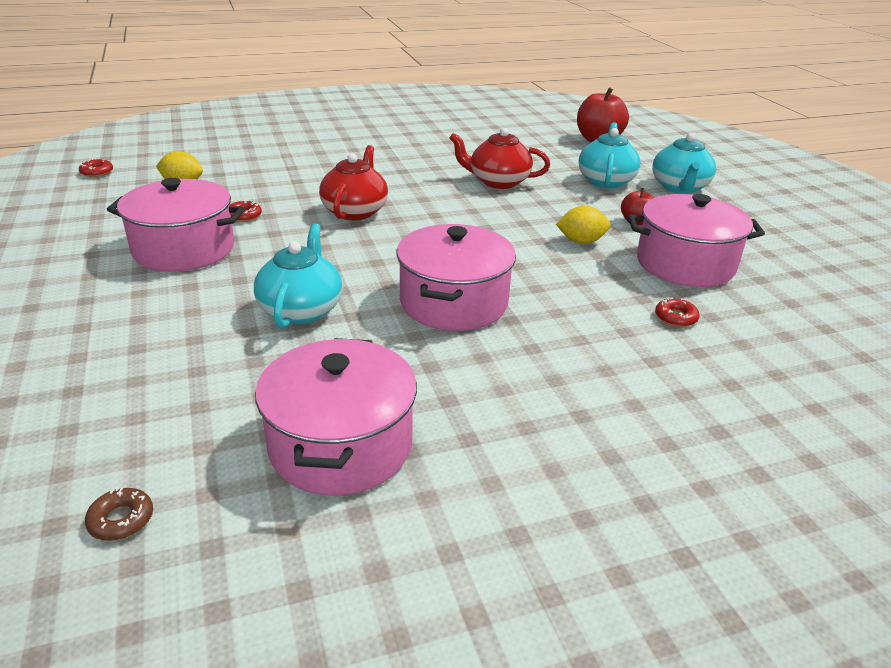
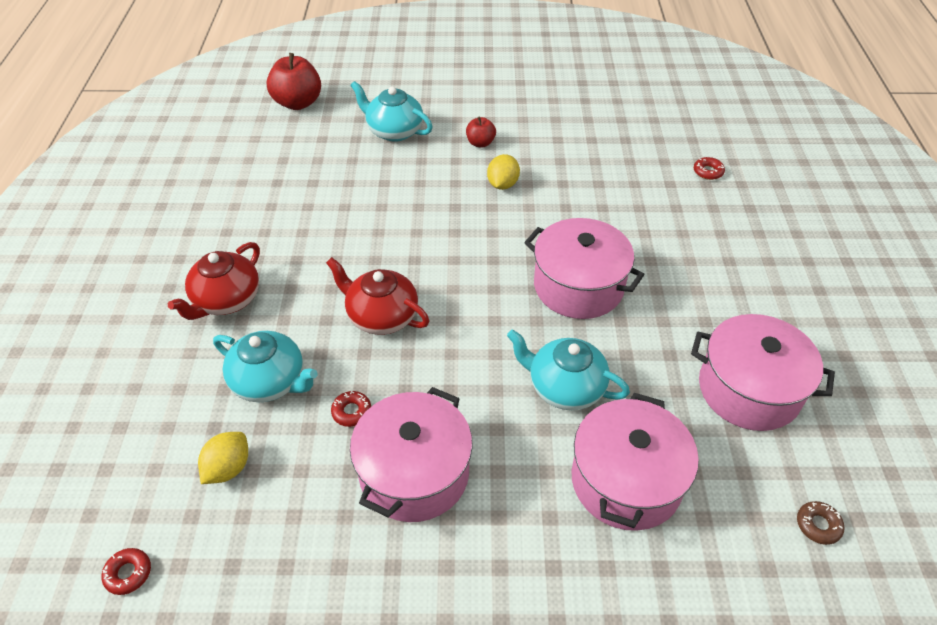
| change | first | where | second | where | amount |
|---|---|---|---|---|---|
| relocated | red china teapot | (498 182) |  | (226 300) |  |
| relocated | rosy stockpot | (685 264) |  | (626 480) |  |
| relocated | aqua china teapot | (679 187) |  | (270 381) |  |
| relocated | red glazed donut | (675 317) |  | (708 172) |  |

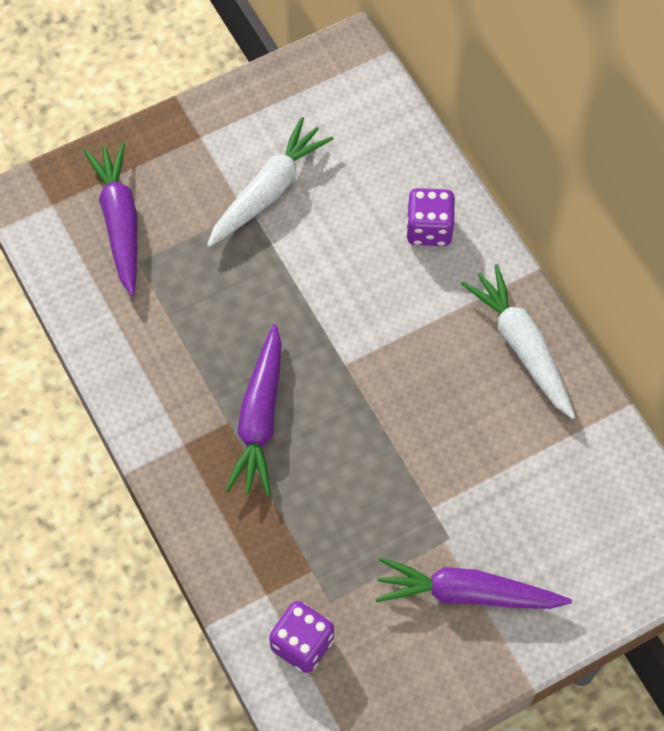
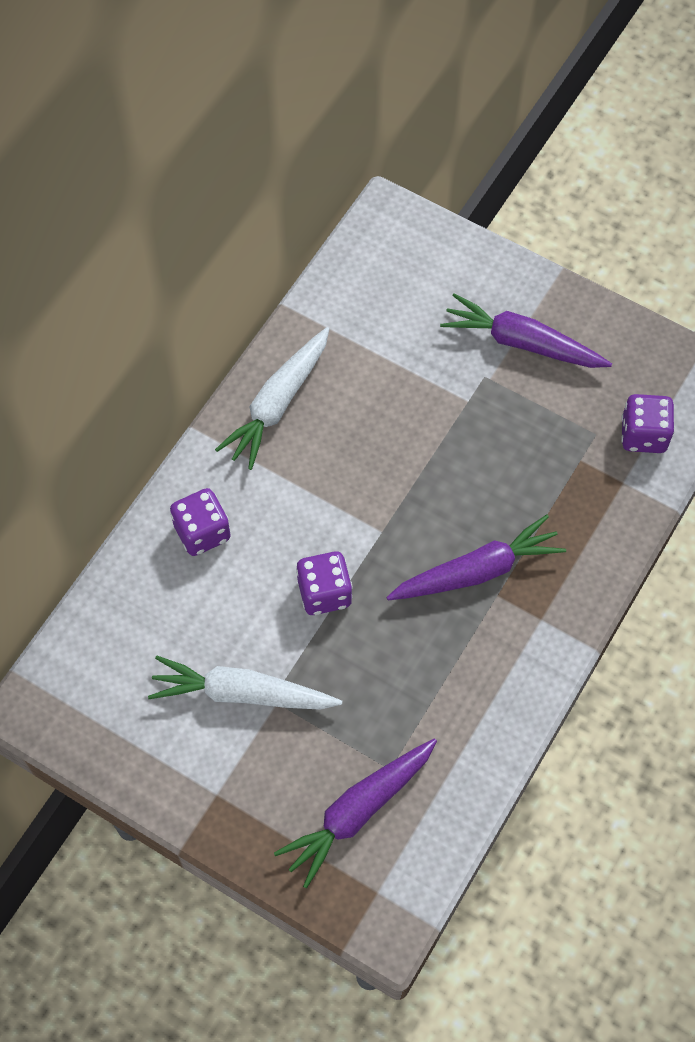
| change | first | where | second | where | amount |
|---|---|---|---|---|---|
| appeared |  |  | purple dice | (324 593) |  |
| spun | purple toy carrot | (467 593) |  | (522 343) | 135 degrees clockwise |

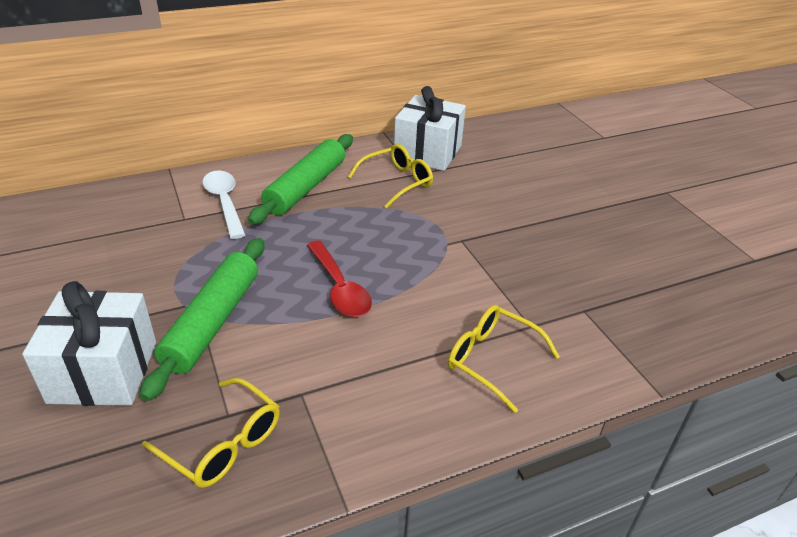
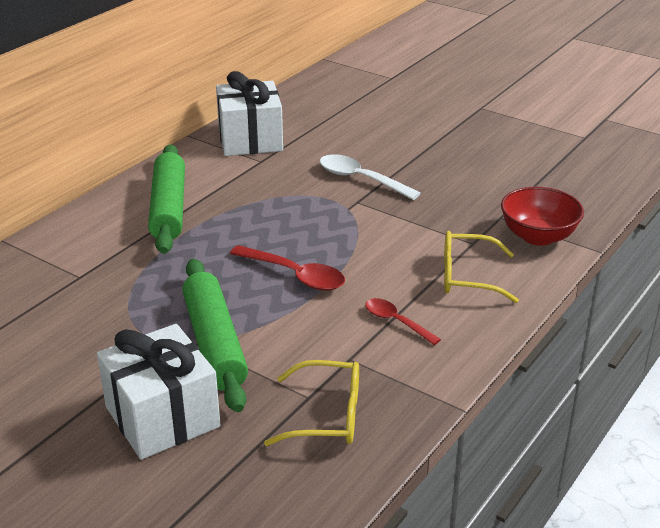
| change | first | where | second | where | amount |
|---|---|---|---|---|---|
| missing | golden eyeglasses | (396 182) |  |  |  |
| appeared |  |  | red tablespoon | (396 322) |  |
| appeared |  |  | red bowl | (538 236) |  |
| relocated | pure white tablespoon | (224 202) |  | (360 179) |  |

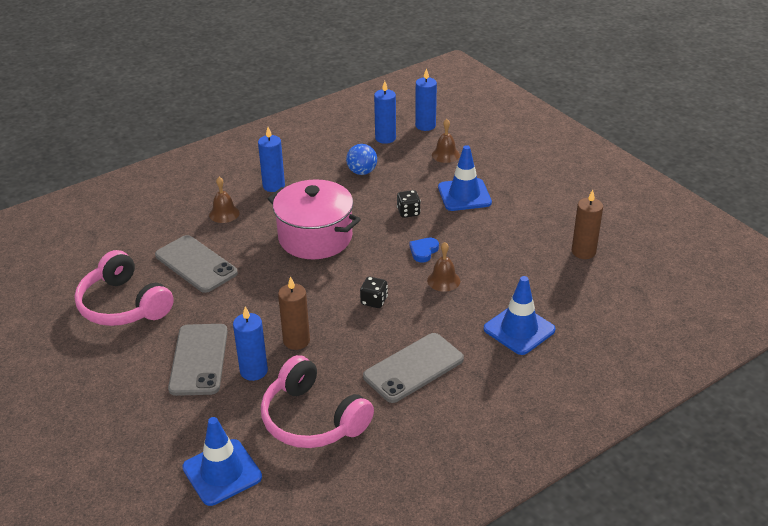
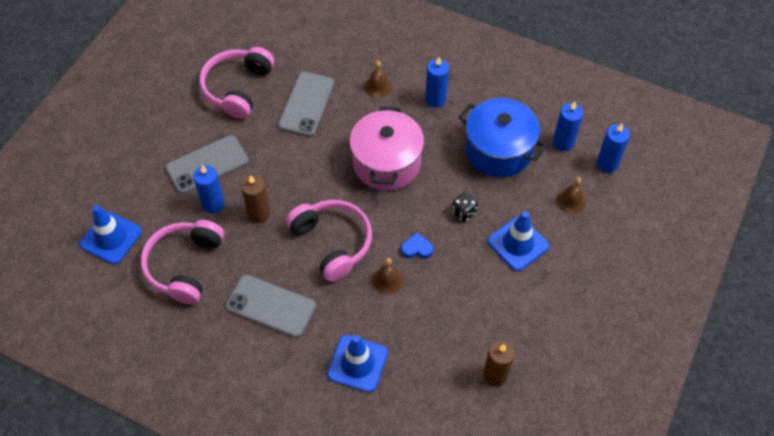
| change | first | where | second | where | amount |
|---|---|---|---|---|---|
| exchanged | royal blue sphere | (362 172) | royal blue stockpot | (498 150) |  |
| exchanged | black dice | (374 301) | rosy headphones | (332 242) |  |

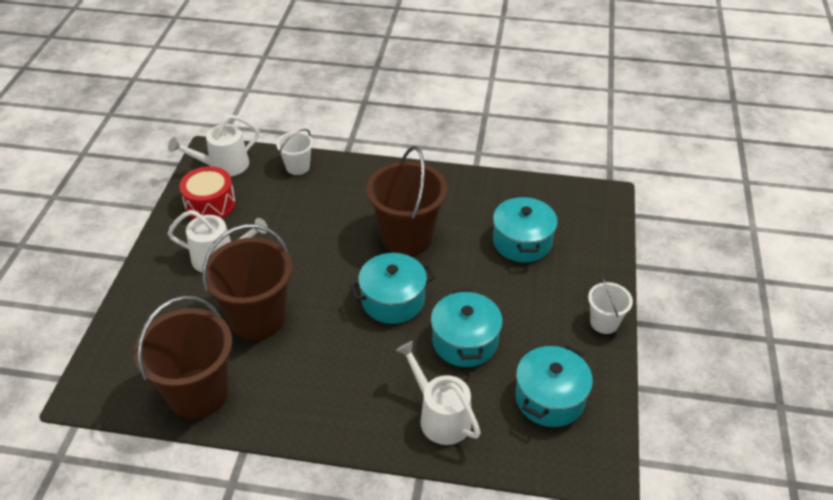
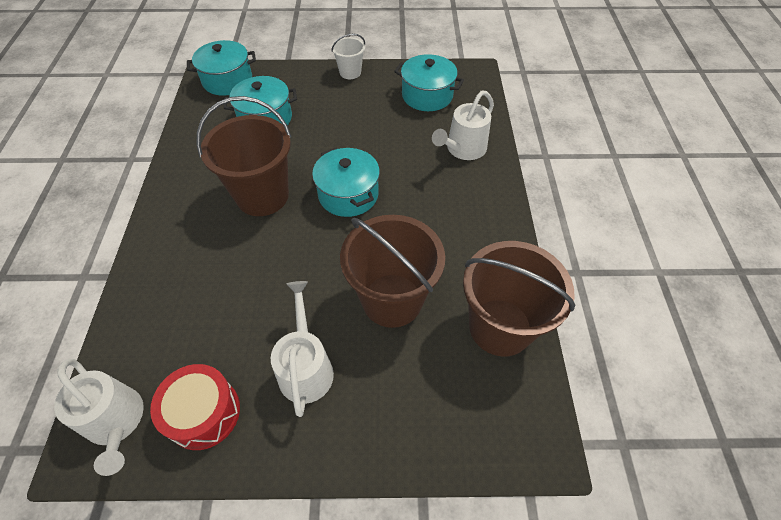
| change | first | where | second | where | amount |
|---|---|---|---|---|---|
| missing | pure white bucket | (297 167) |  |  |  |
| relocated | aqua stockpot | (465 341) |  | (227 80) |  |

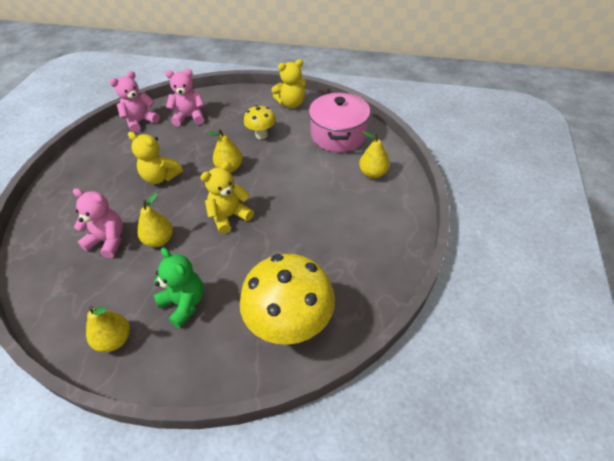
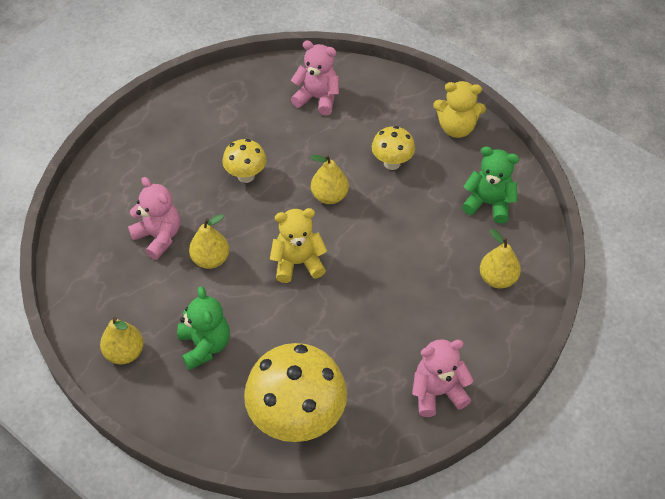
| change | first | where | second | where | amount |
|---|---|---|---|---|---|
| relocated | rosy teddy | (140 121) |  | (437 392) |  |
| exchanged | golden teddy | (161 177) | golden mushroom | (246 176) |  |
| exchanged | rosy stockpot | (338 135) | emerald teddy | (488 203) |  |

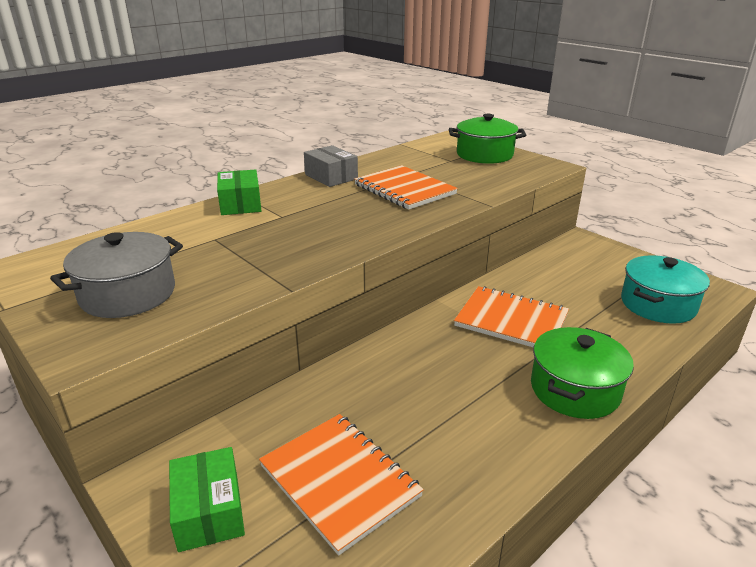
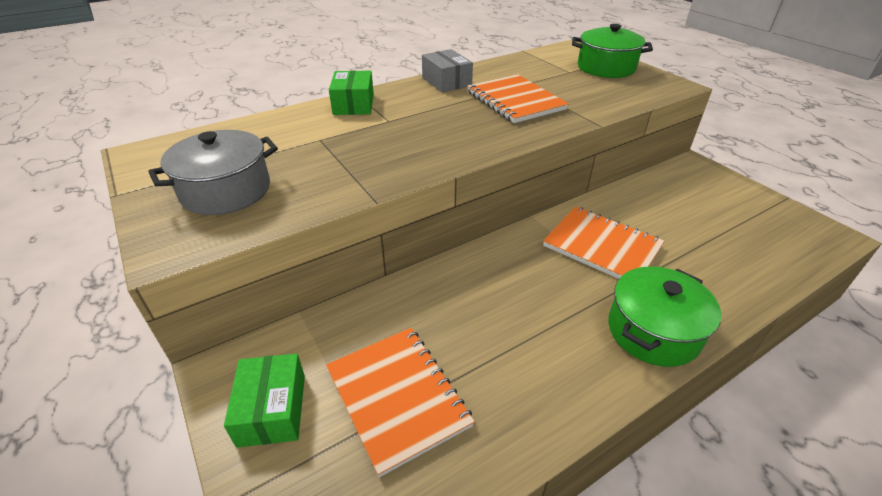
| change | first | where | second | where | amount |
|---|---|---|---|---|---|
| missing | aqua stockpot | (658 305) |  |  |  |

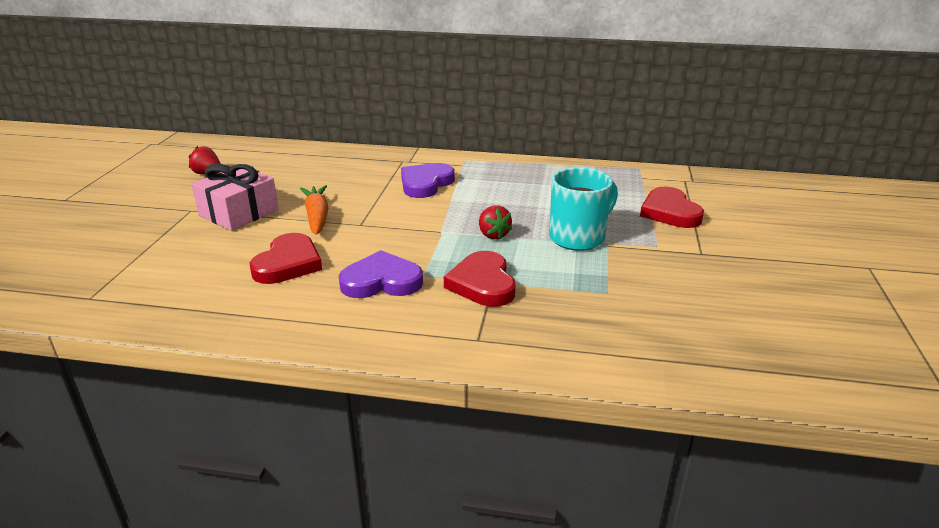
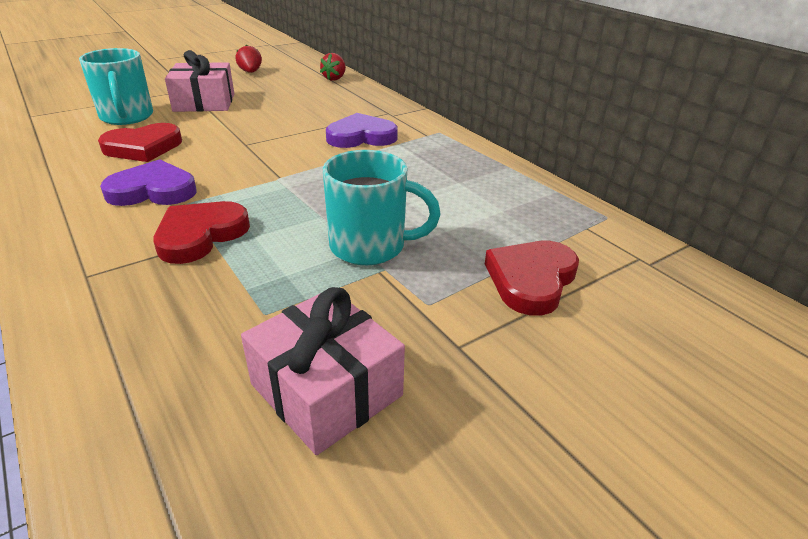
| change | first | where | second | where | amount |
|---|---|---|---|---|---|
| missing | orange-coloured toy carrot | (317 217) |  |  |  |
| appeared |  |  | aqua tea mug | (127 117) |  |
| appeared |  |  | rosy gift | (326 390) |  |
| relocated | red toy strawberry | (493 235) |  | (334 78) |  |
| spun | purple heart shape | (381 281) |  | (153 190) | 45 degrees counterclockwise |

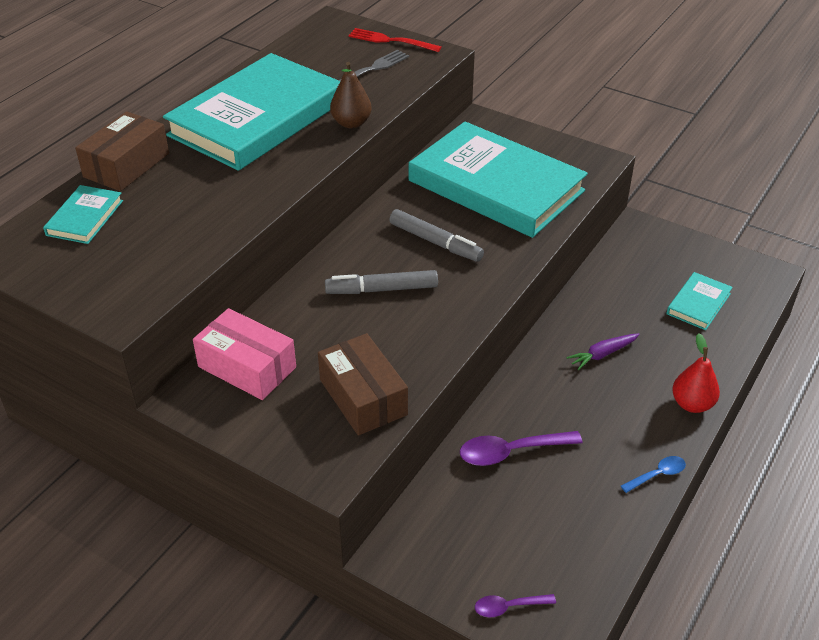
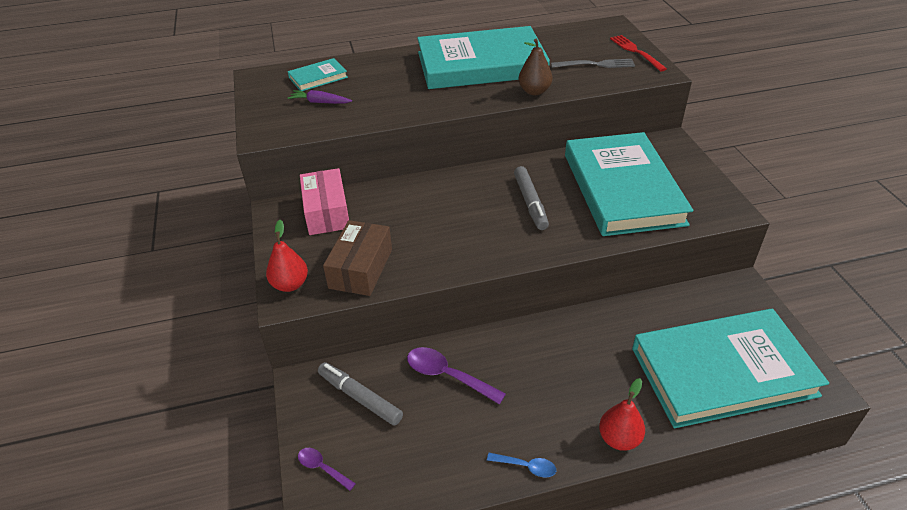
| change | first | where | second | where | amount |
|---|---|---|---|---|---|
| missing | brown parcel | (126 165) |  |  |  |
| appeared |  |  | red pear fruit | (290 284) |  |
| relocated | grey marker pen | (382 289) |  | (360 398) |  |
| relocated | purple toy carrot | (602 354) |  | (320 102) |  |
| size | aqua book | (698 304) |  | (722 371) | x2.38 |

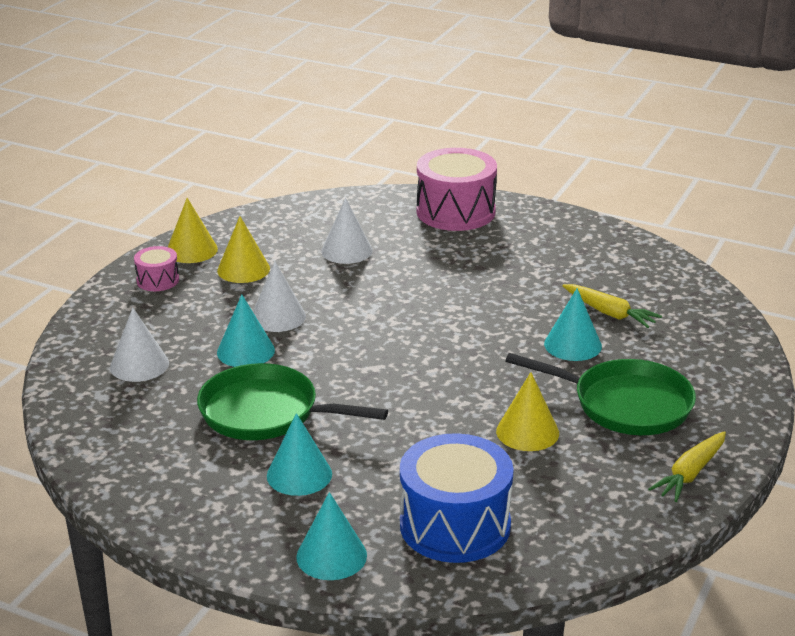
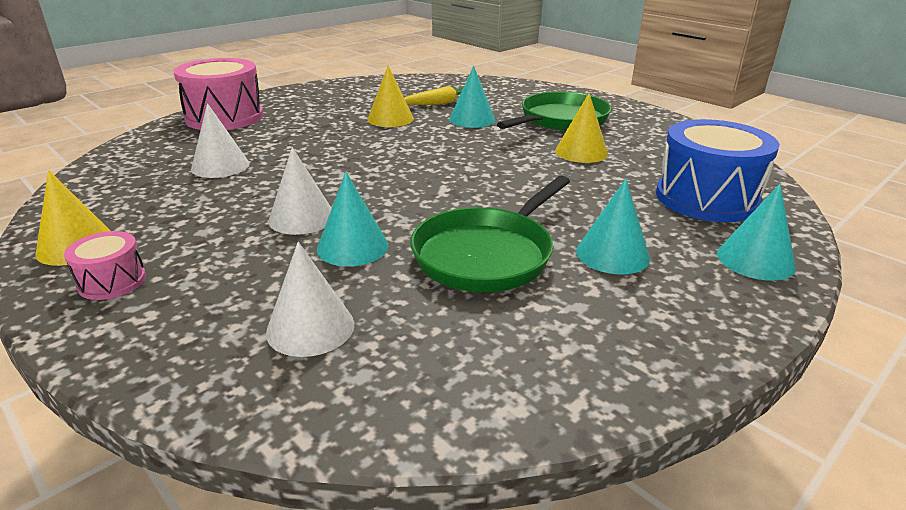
| change | first | where | second | where | amount |
|---|---|---|---|---|---|
| missing | golden toy carrot | (690 474) |  |  |  |
| relocated | golden cone | (243 269) |  | (390 119) |  |

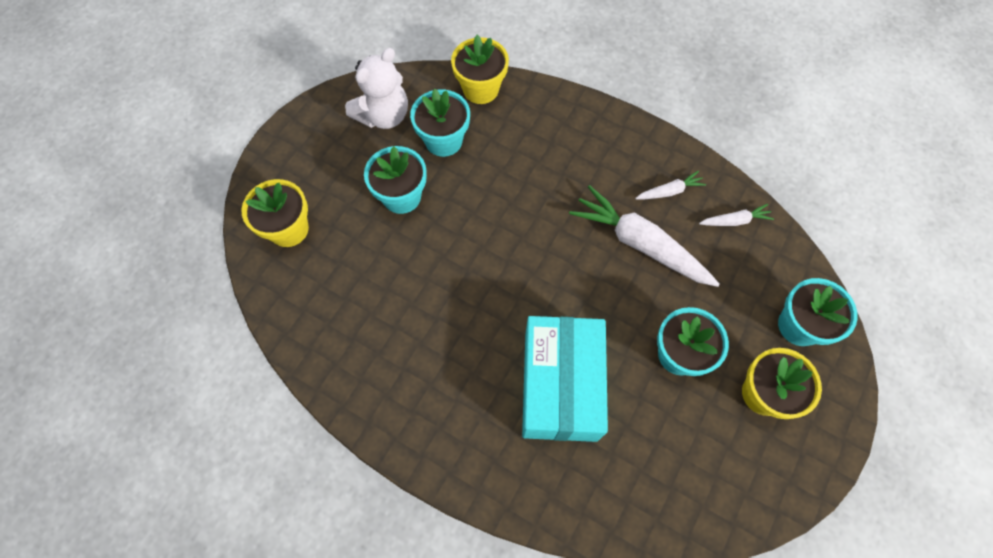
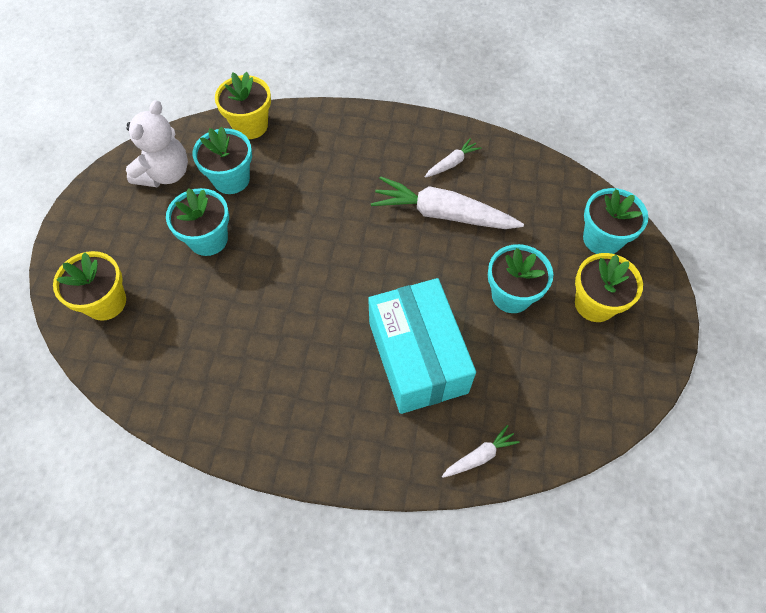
| change | first | where | second | where | amount |
|---|---|---|---|---|---|
| relocated | pure white toy carrot | (735 221) |  | (479 456) |  |

